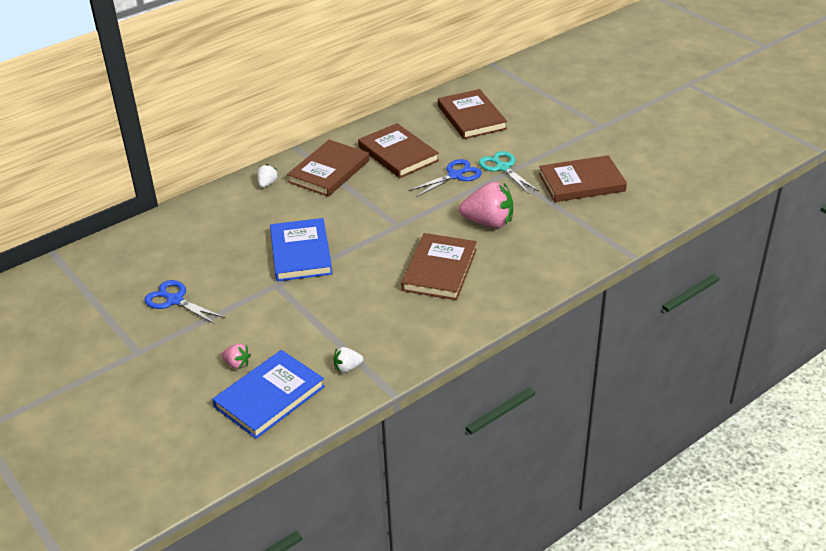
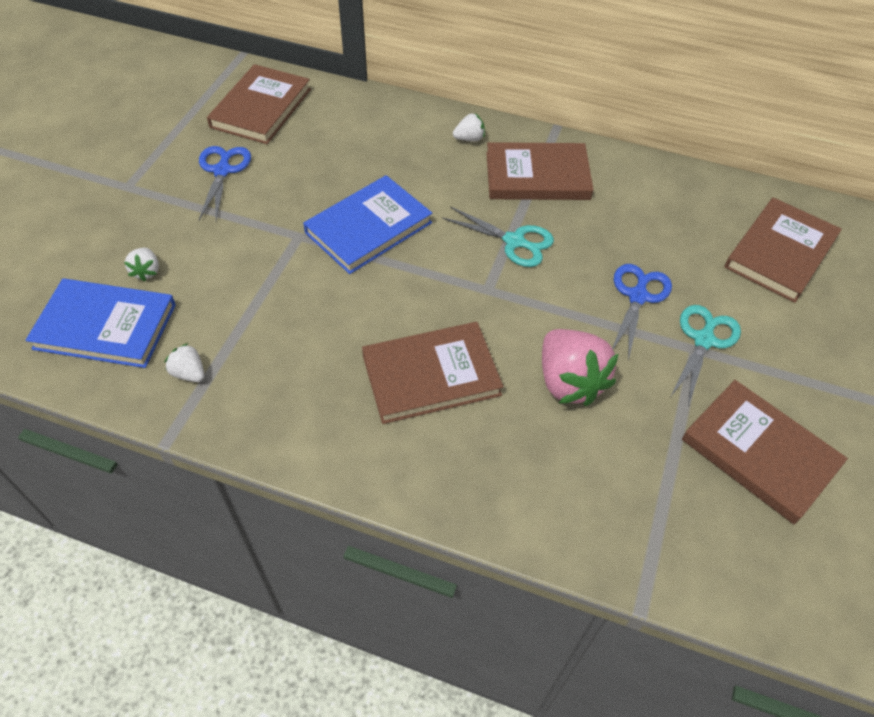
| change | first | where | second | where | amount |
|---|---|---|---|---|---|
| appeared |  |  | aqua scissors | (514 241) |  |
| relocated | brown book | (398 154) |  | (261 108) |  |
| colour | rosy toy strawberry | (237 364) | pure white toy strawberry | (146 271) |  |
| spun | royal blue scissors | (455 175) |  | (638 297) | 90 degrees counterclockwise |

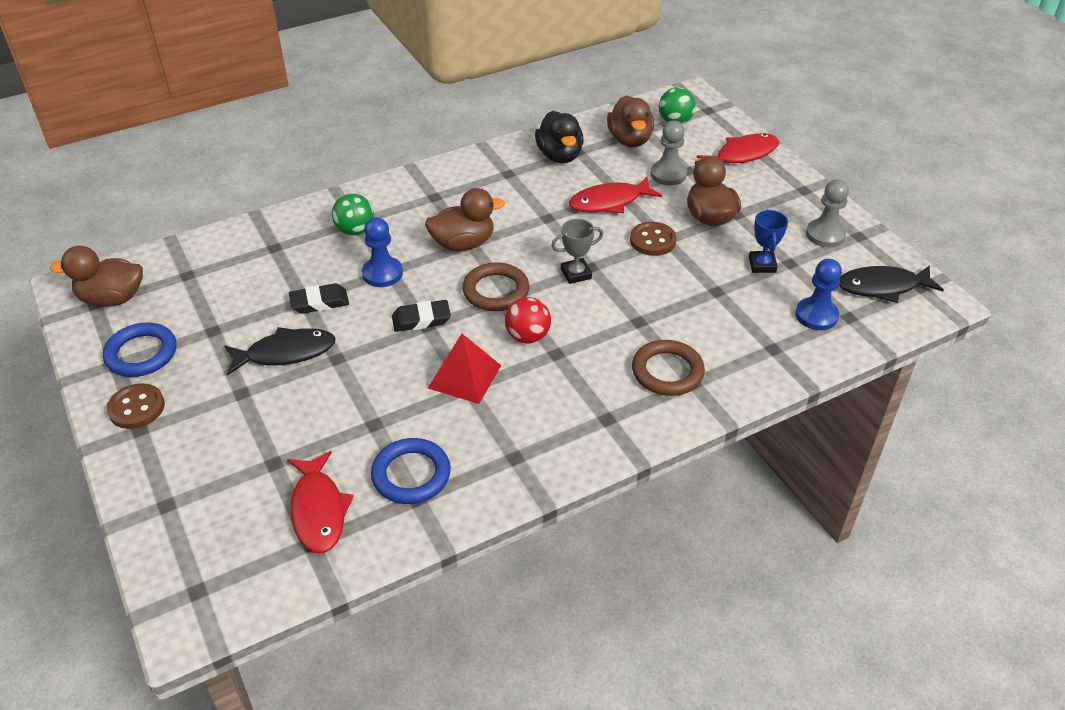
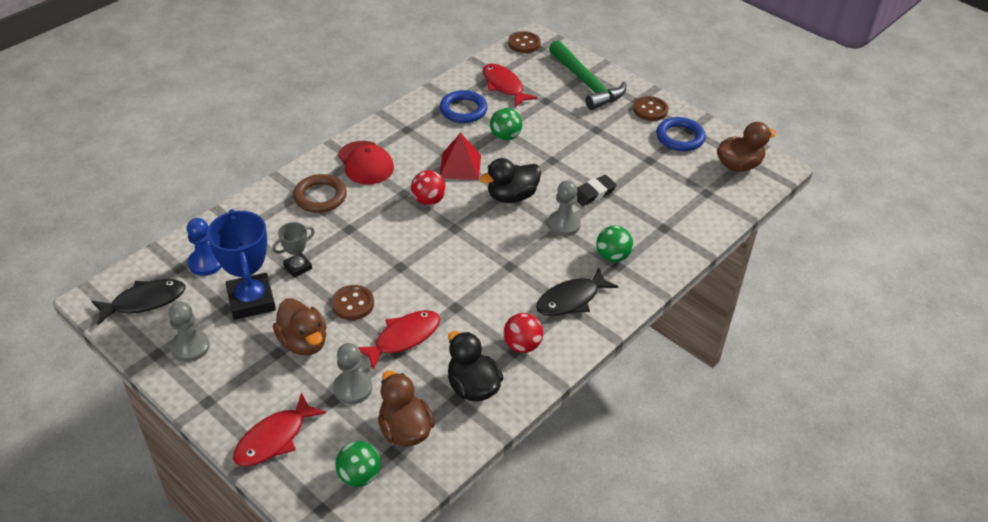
| change | first | where | second | where | amount |
|---|---|---|---|---|---|
| missing | brown rubber duck | (463 243) |  |  |  |
| missing | brown ring | (496 291) |  |  |  |
| appeared |  |  | red cap | (365 163) |  |
| appeared |  |  | emerald sphere | (505 136) |  |
| appeared |  |  | red sphere | (522 345) |  |
| appeared |  |  | brown shirt button | (524 44) |  |
| appeared |  |  | emerald claw hammer | (586 83) |  |
| relocated | black fish figure | (286 353) |  | (571 299) |  |
| relocated | grey prize cup | (576 274) |  | (298 267) |  |
| exchanged | black gum eraser | (421 320) | black rubber duck | (512 196) |  |
| colour | royal blue game pawn | (382 273) | grey game pawn | (563 224) |  |
| size | royal blue prize cup | (762 265) |  | (251 300) | x1.92 |

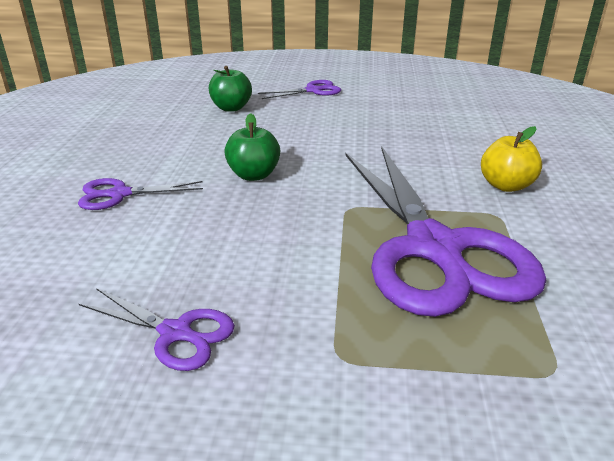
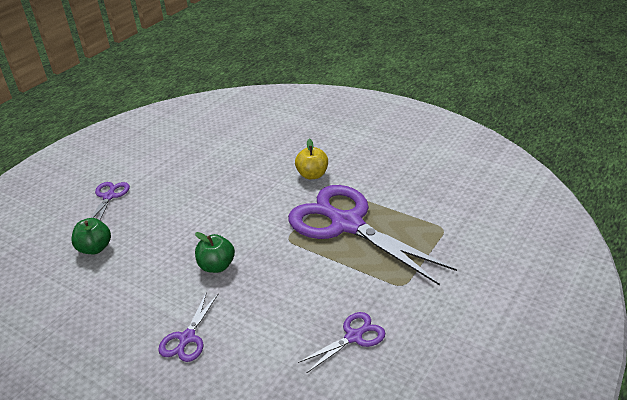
| change | first | where | second | where | amount |
|---|---|---|---|---|---|
| spun | purple scissors | (433 248) |  | (347 224) | 150 degrees counterclockwise |

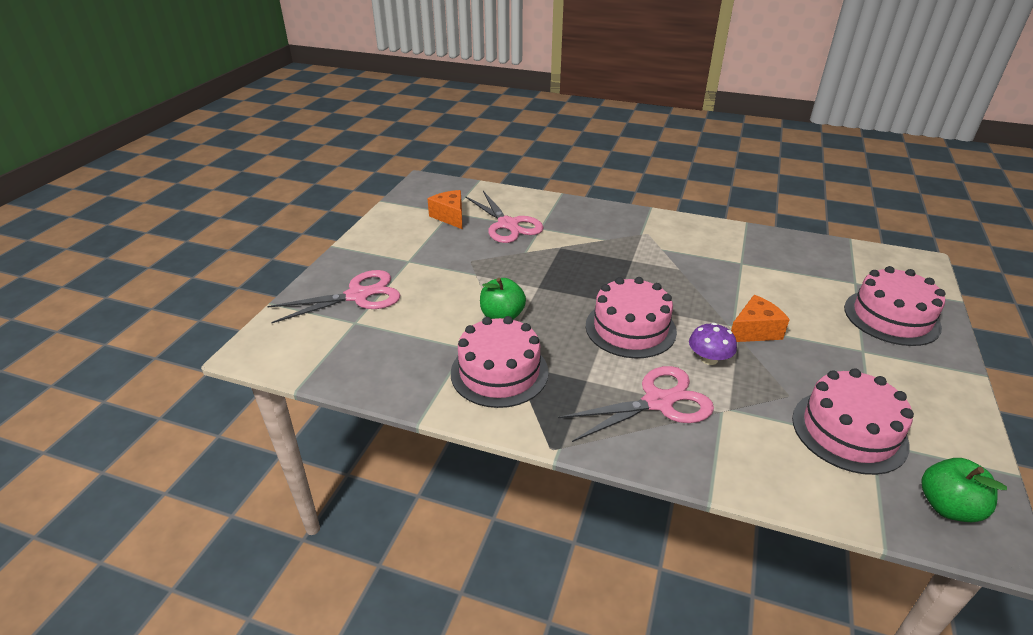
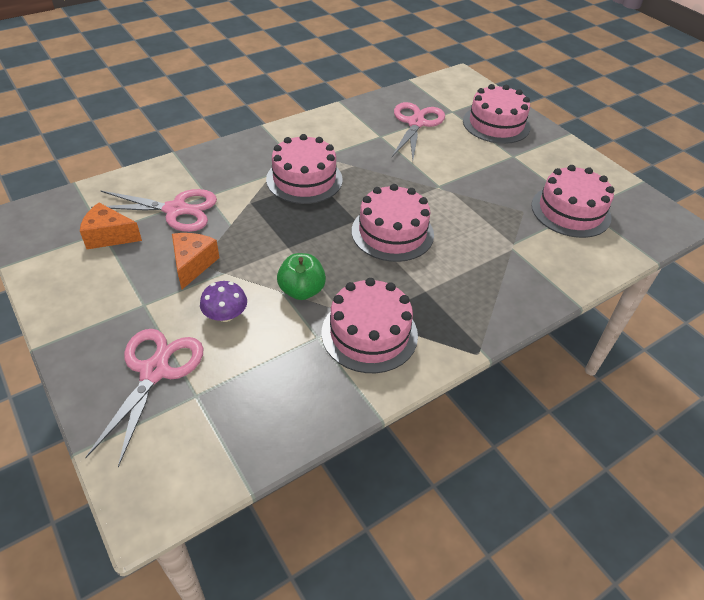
| change | first | where | second | where | amount |
|---|---|---|---|---|---|
| missing | emerald apple | (947 507) |  |  |  |
| appeared |  |  | rosy gateau | (304 179) |  |
| relocated | rosy scissors | (658 402) |  | (416 123) |  |
| relocated | purple mushroom | (709 359) |  | (225 315) |  |
| relocated | orange-coloured piece of cheese | (754 331) |  | (193 264) |  |

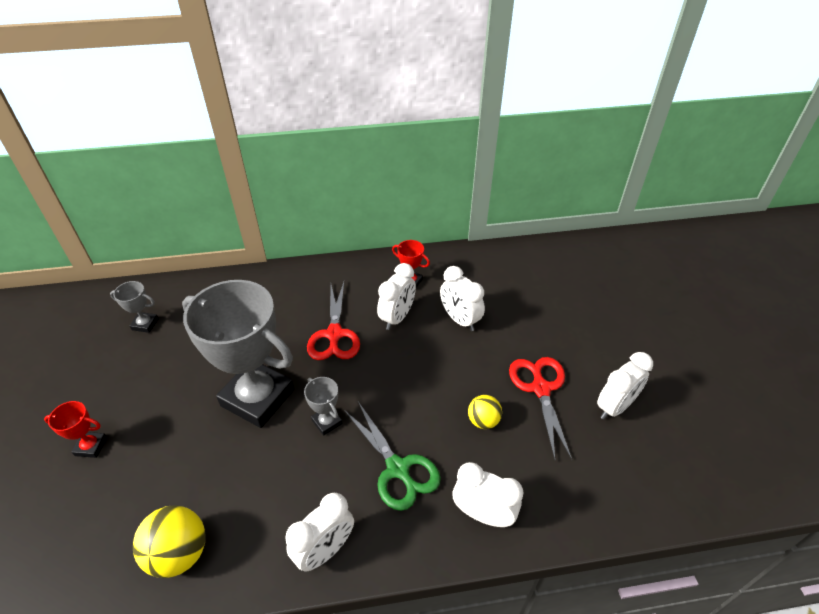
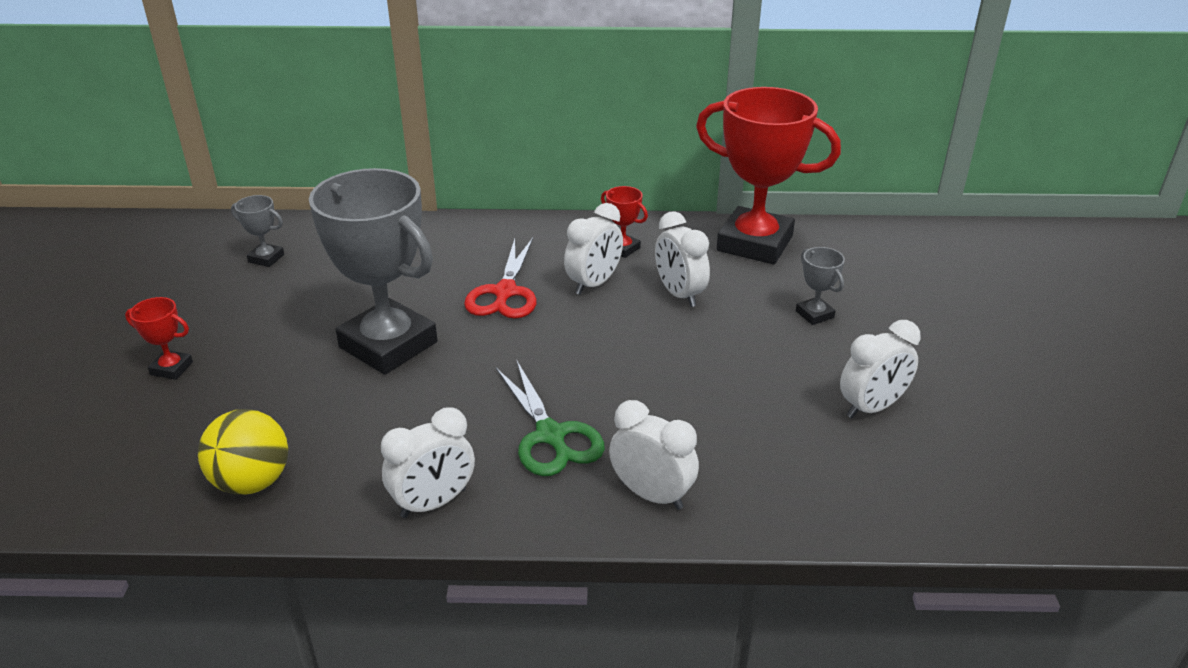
| change | first | where | second | where | amount |
|---|---|---|---|---|---|
| missing | golden sphere | (483 421) |  |  |  |
| missing | red scissors | (540 389) |  |  |  |
| appeared |  |  | red prize cup | (754 243) |  |
| relocated | grey prize cup | (327 422) |  | (814 314) |  |

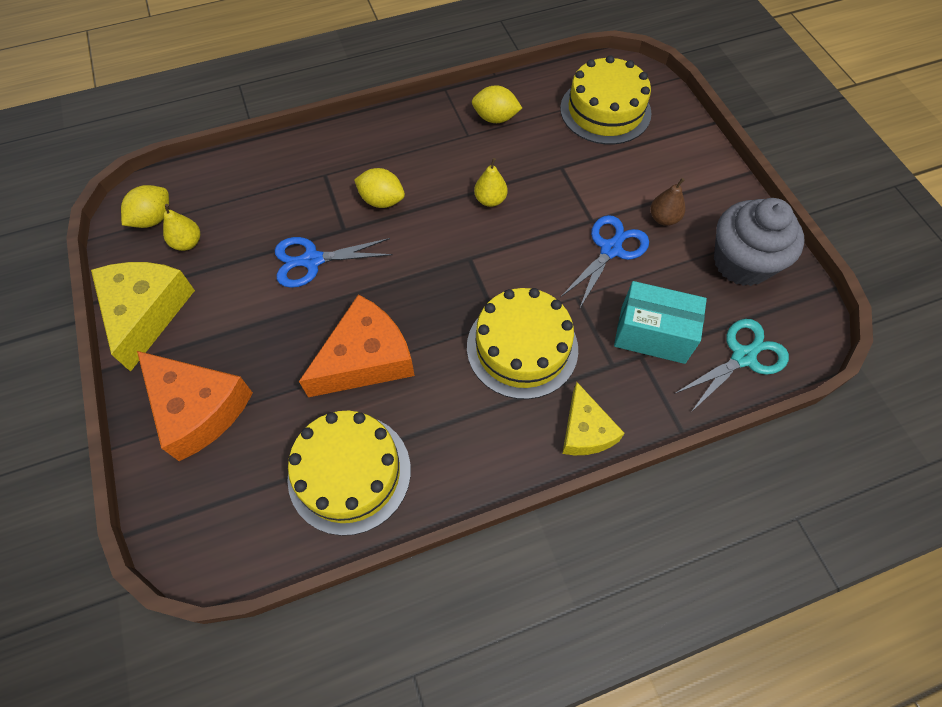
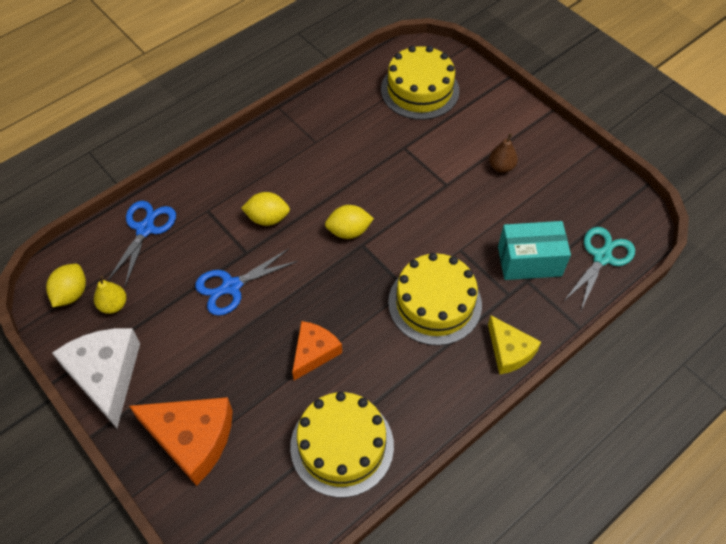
| change | first | where | second | where | amount |
|---|---|---|---|---|---|
| missing | golden pear fruit | (490 200) |  |  |  |
| missing | grey fairy cake | (742 262) |  |  |  |
| relocated | golden lemon | (495 118) |  | (349 231) |  |
| relocated | royal blue scissors | (610 249) |  | (145 229) |  |
| colour | golden piece of cheese | (146 312) | pure white piece of cheese | (105 375) |  |
| size | orange-coloured piece of cheese | (366 358) |  | (314 352) | x0.62 |

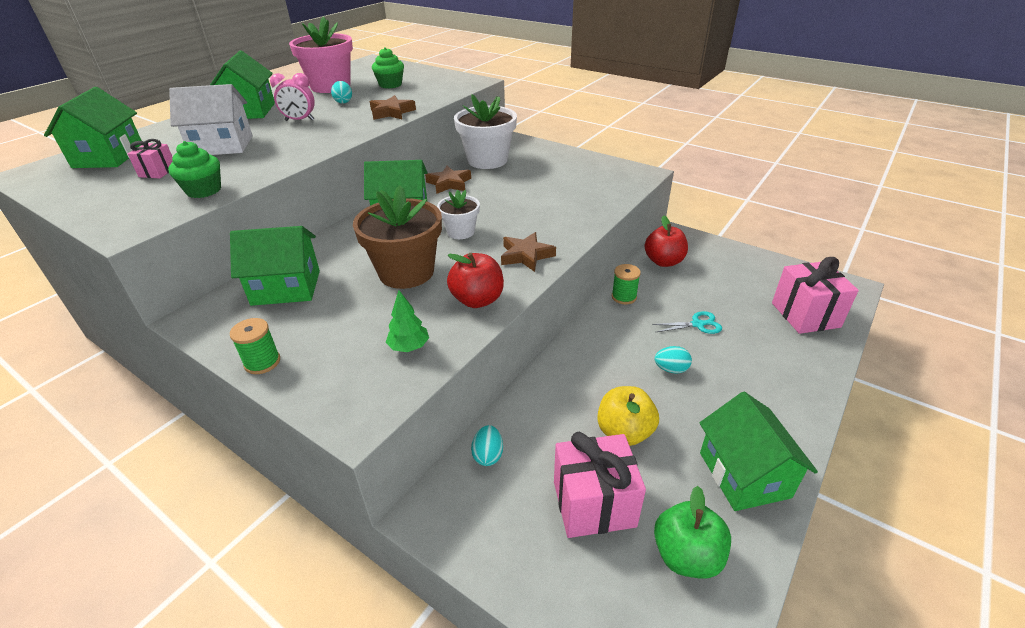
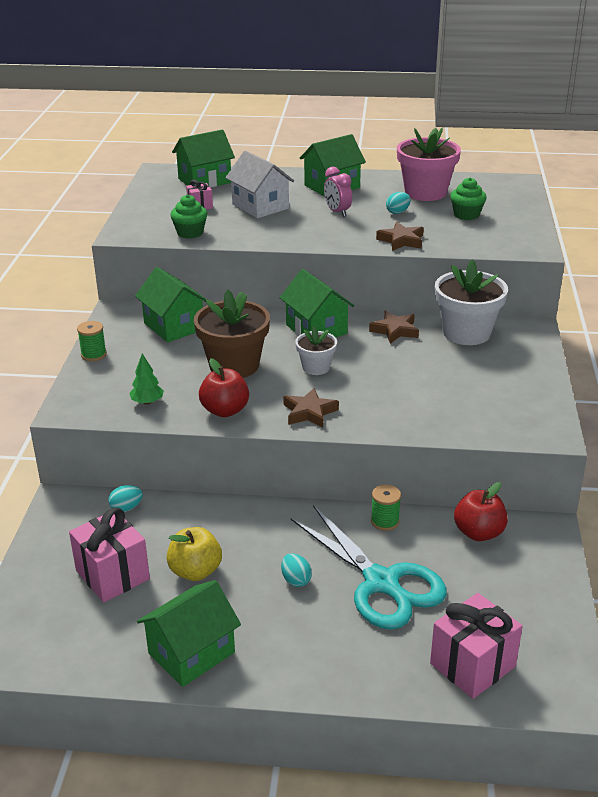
| change | first | where | second | where | amount |
|---|---|---|---|---|---|
| missing | emerald apple | (686 555) |  |  |  |
| size | aqua scissors | (698 324) |  | (382 583) | x2.46 |

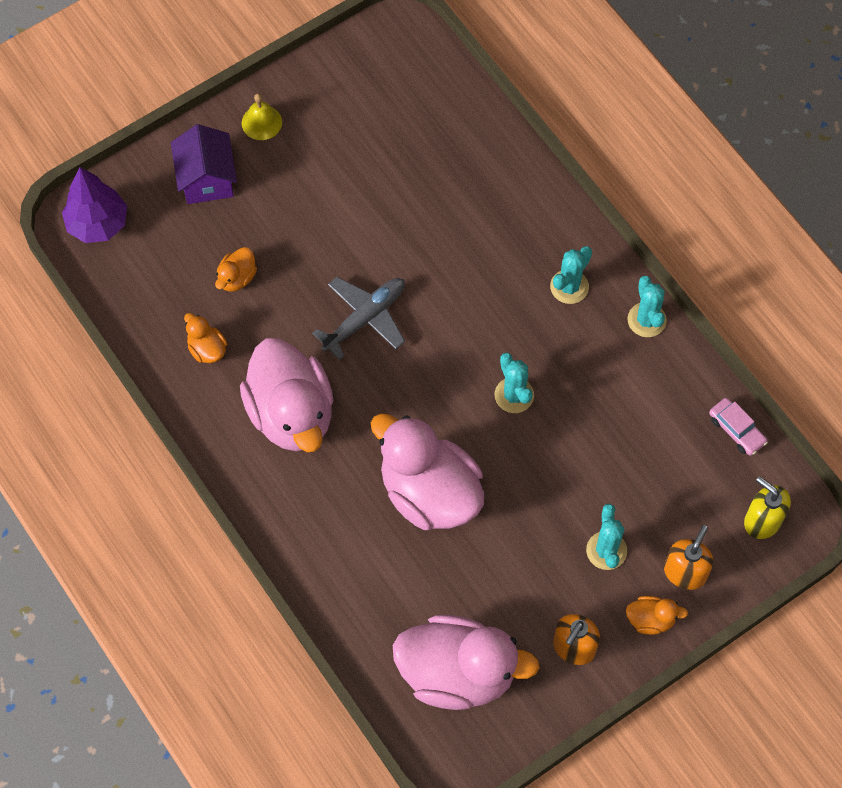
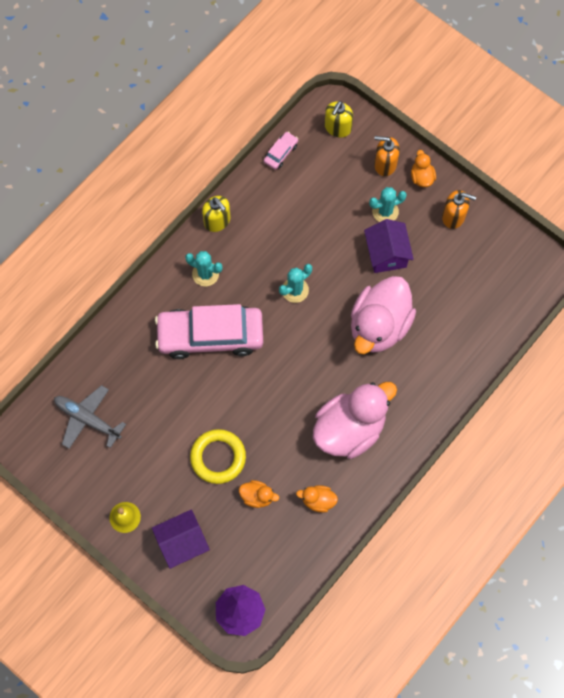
| change | first | where | second | where | amount |
|---|---|---|---|---|---|
| missing | rosy rubber duck | (457 673) |  |  |  |
| appeared |  |  | rosy automobile | (210 335) |  |
| appeared |  |  | golden ring | (218 457) |  |
| appeared |  |  | purple cottage | (386 254) |  |
| relocated | grey plane | (364 318) |  | (88 419) |  |
| exchanged | aqua cactus | (646 320) | golden soap pump | (217 221) |  |
| spun | orange-coloured rubber duck | (207 349) |  | (318 500) | 60 degrees clockwise |

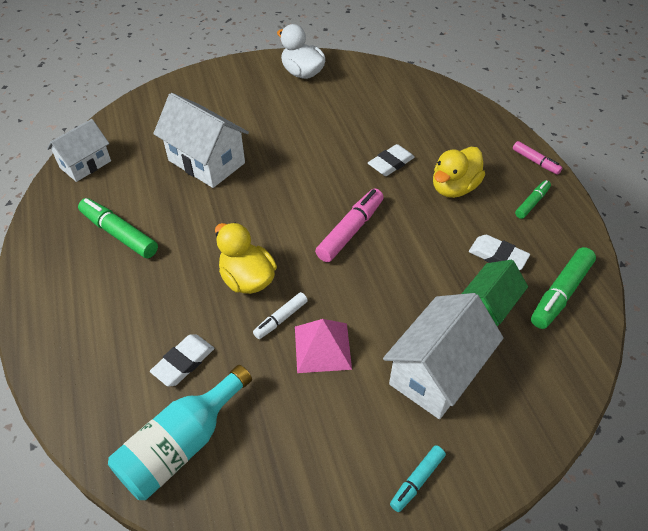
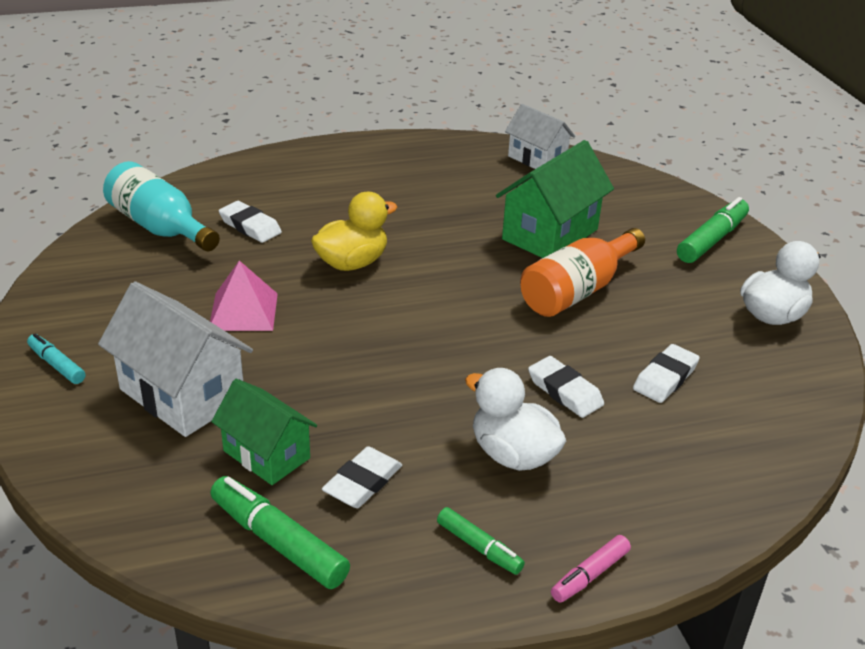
| change | first | where | second | where | amount |
|---|---|---|---|---|---|
| missing | pure white marker pen | (281 319) |  |  |  |
| missing | rosy marker pen | (350 230) |  |  |  |
| appeared |  |  | orange-coloured flask | (577 291) |  |
| appeared |  |  | pure white gum eraser | (665 378) |  |
| relocated | emerald marker pen | (119 234) |  | (712 240) |  |
| colour | pure white cottage | (206 162) | emerald cottage | (550 234) |  |
| colour | golden rubber duck | (454 188) | pure white rubber duck | (512 454) |  |

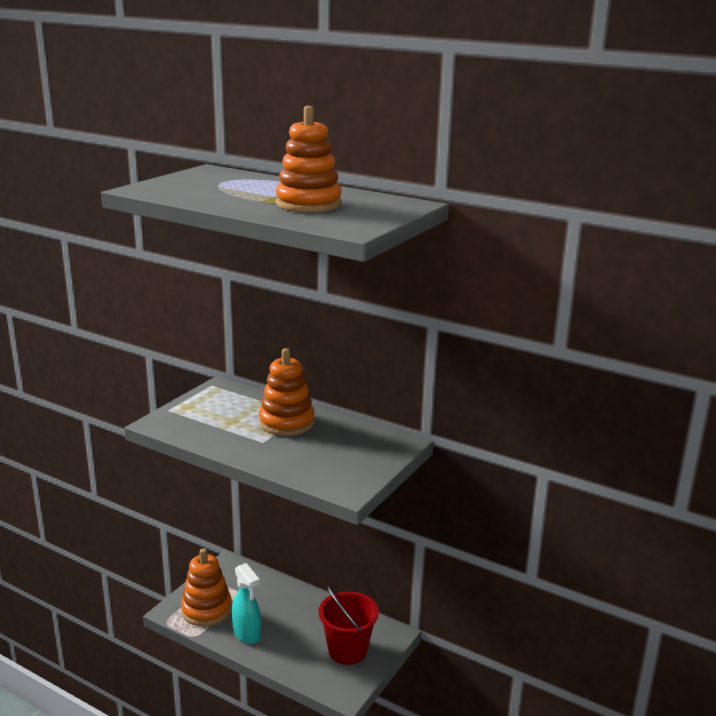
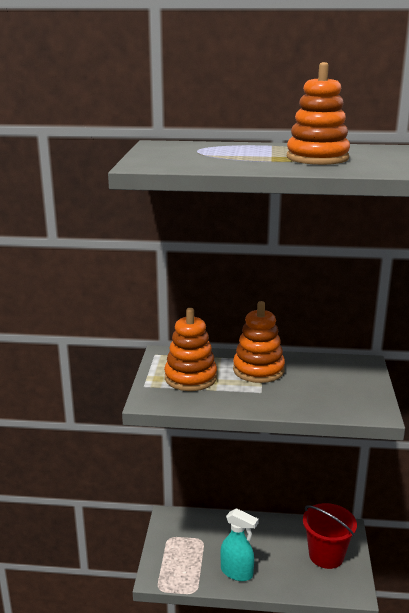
| change | first | where | second | where | amount |
|---|---|---|---|---|---|
| relocated | orange-coloured ring stacker | (206 609) |  | (190 378) |  |

